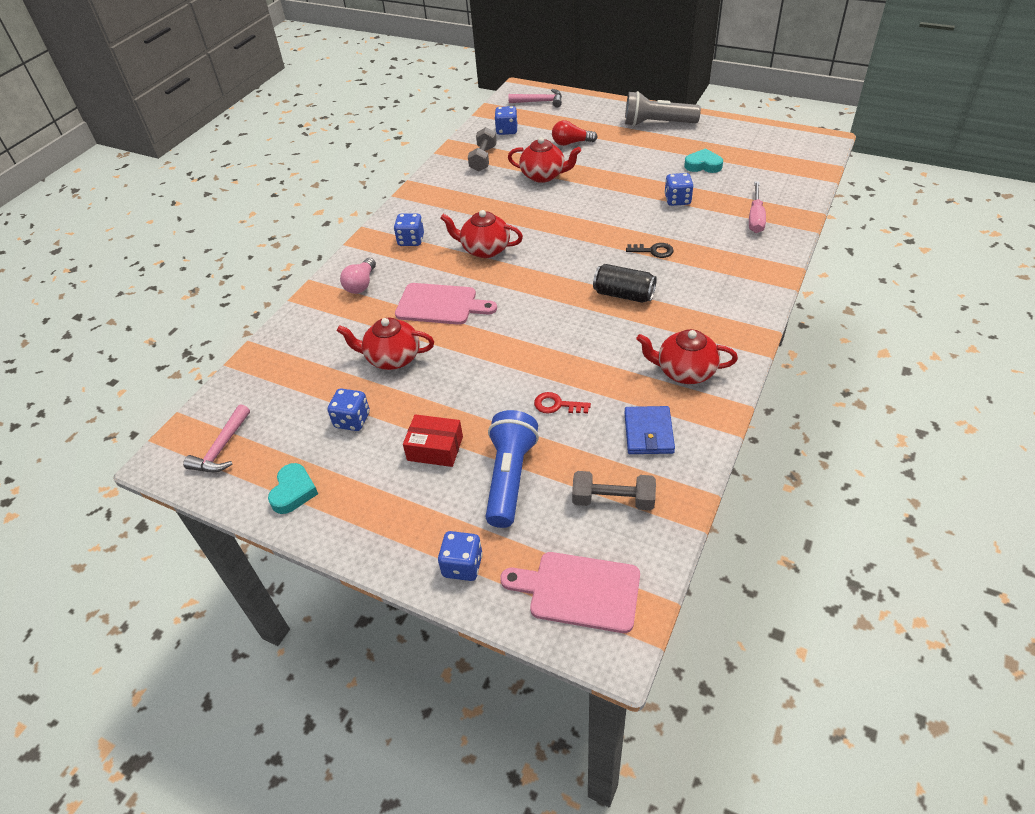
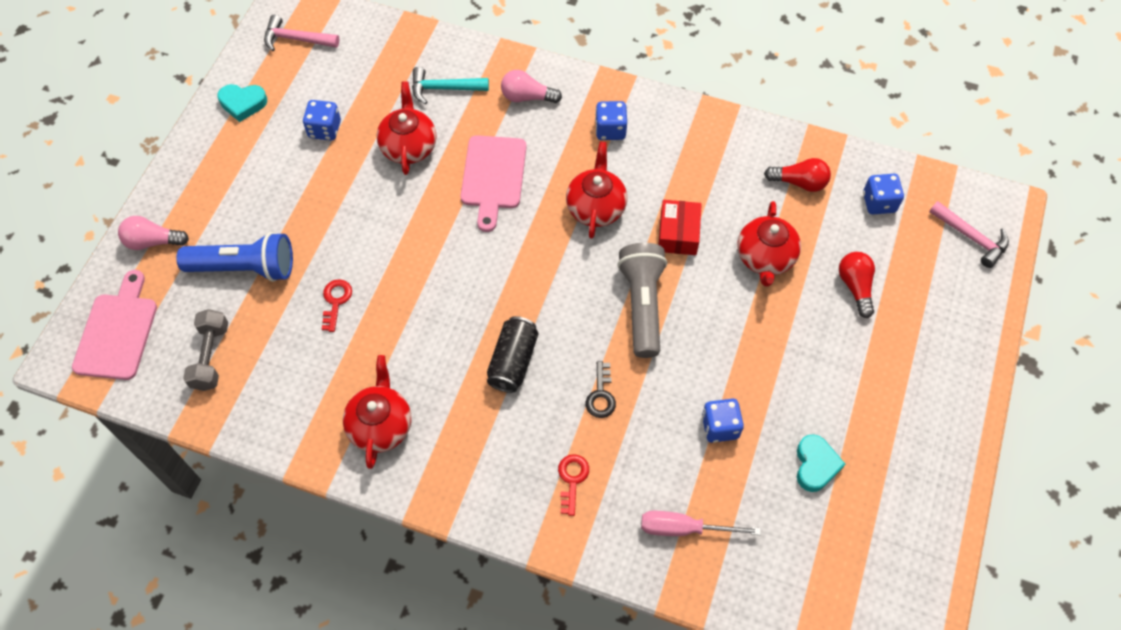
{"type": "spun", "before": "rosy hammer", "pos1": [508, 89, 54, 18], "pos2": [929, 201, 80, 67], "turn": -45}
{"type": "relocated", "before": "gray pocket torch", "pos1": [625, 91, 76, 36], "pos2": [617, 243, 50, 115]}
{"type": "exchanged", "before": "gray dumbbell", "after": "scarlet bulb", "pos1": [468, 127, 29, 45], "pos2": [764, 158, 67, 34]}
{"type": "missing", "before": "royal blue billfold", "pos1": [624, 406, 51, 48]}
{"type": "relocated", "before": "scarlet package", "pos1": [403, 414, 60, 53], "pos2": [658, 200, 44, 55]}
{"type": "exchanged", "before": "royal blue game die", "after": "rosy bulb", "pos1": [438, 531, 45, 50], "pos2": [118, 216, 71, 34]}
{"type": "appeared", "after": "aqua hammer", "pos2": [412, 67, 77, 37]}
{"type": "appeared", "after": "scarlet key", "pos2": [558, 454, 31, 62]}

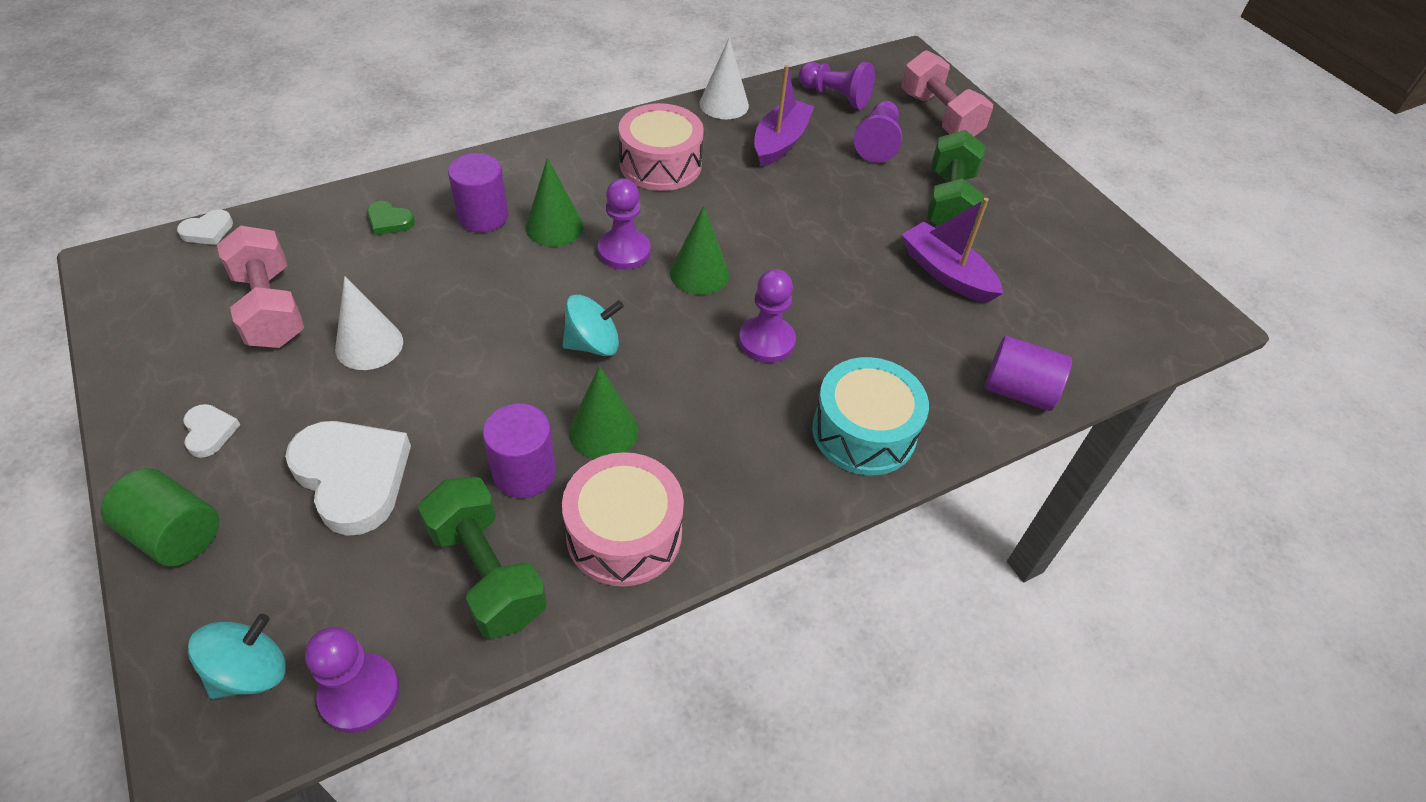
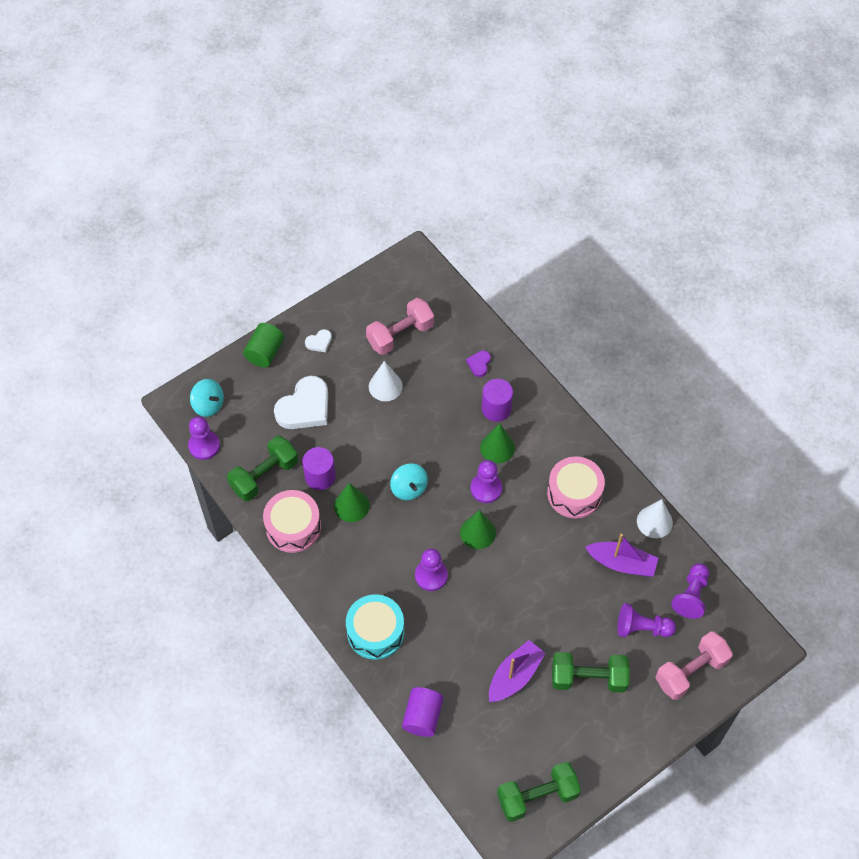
{"type": "colour", "before": "green heart shape", "after": "purple heart shape", "pos1": [367, 201, 48, 34], "pos2": [466, 351, 25, 26]}
{"type": "missing", "before": "white heart shape", "pos1": [177, 210, 56, 35]}
{"type": "appeared", "after": "green dumbbell", "pos2": [497, 762, 84, 60]}

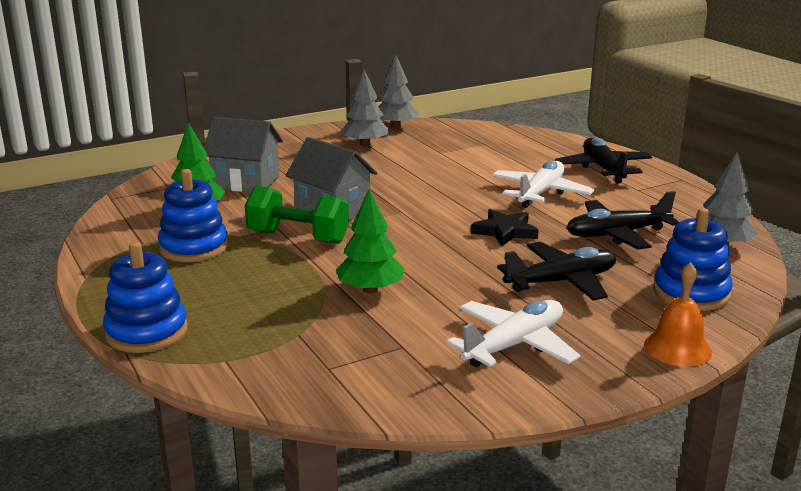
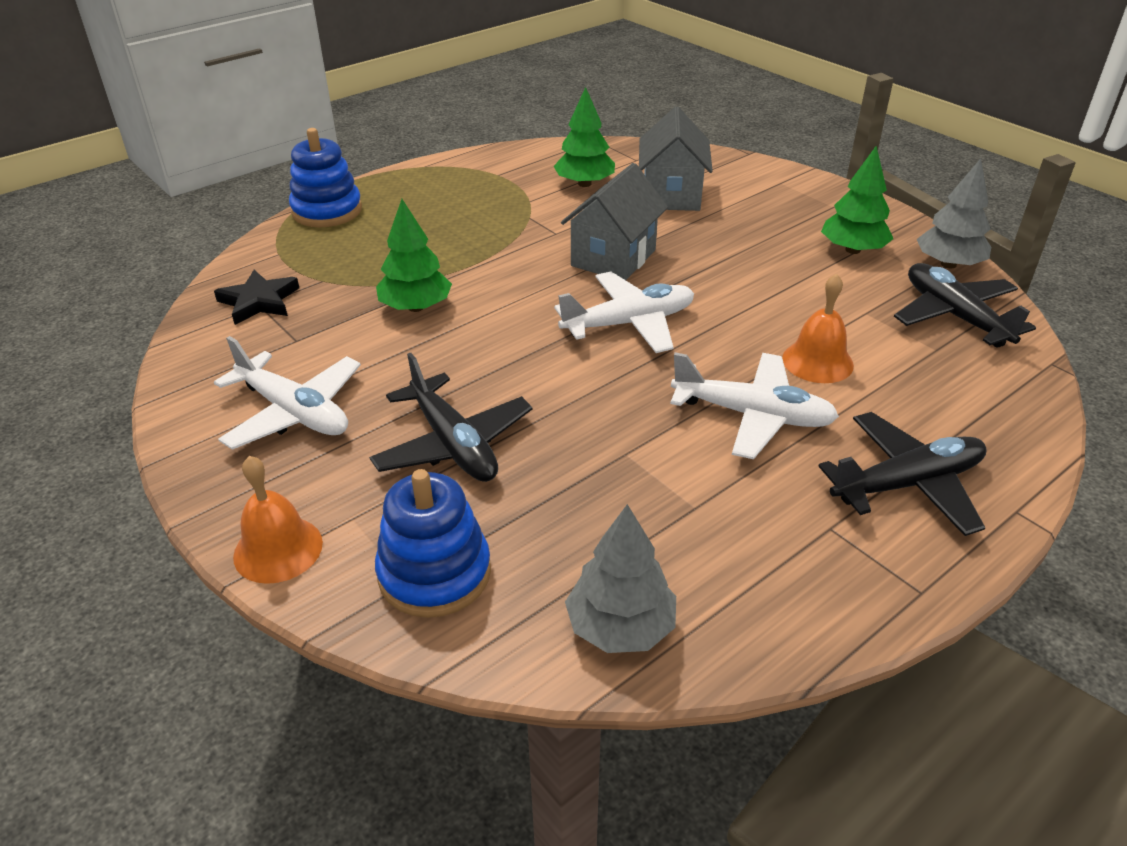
{"type": "colour", "before": "gray toy tree", "after": "green toy tree", "pos1": [341, 69, 48, 77], "pos2": [821, 146, 72, 108]}
{"type": "missing", "before": "royal blue stacking toy", "pos1": [158, 169, 70, 93]}
{"type": "missing", "before": "green dumbbell", "pos1": [245, 186, 104, 58]}
{"type": "relocated", "before": "ebony aeroplane", "pos1": [566, 191, 113, 58], "pos2": [894, 263, 142, 85]}
{"type": "relocated", "before": "ebony five-pointed star", "pos1": [471, 209, 67, 37], "pos2": [214, 270, 85, 55]}
{"type": "appeared", "after": "white aeroplane", "pos2": [554, 271, 140, 82]}
{"type": "appeared", "after": "orange bell", "pos2": [782, 274, 72, 109]}

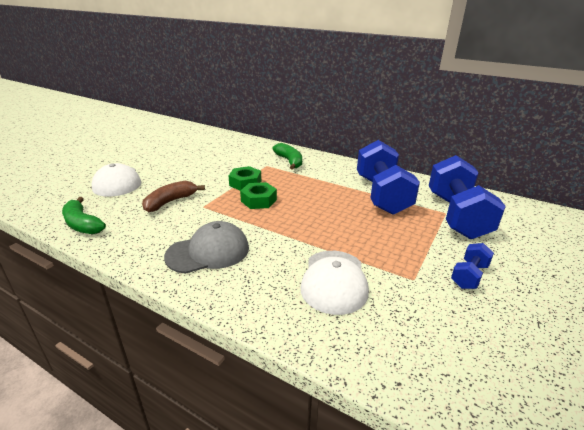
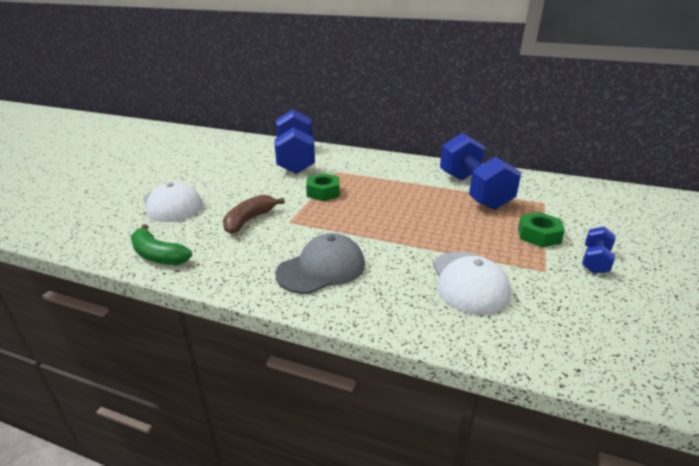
{"type": "missing", "before": "green banana", "pos1": [272, 143, 30, 27]}
{"type": "relocated", "before": "royal blue dumbbell", "pos1": [429, 155, 77, 84], "pos2": [275, 109, 40, 65]}
{"type": "relocated", "before": "green hexagon nut", "pos1": [240, 182, 37, 27], "pos2": [518, 212, 47, 35]}

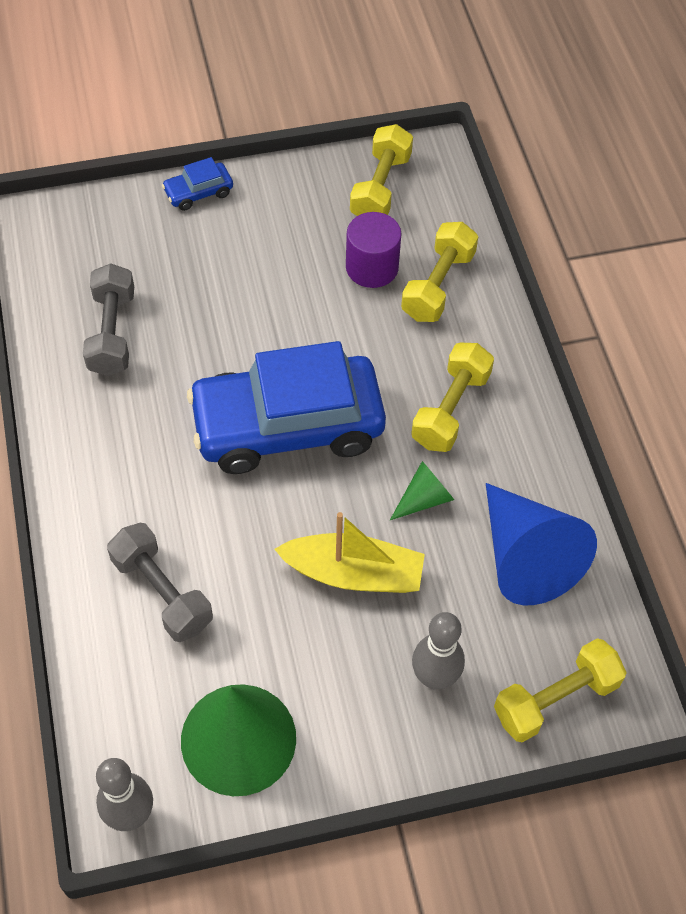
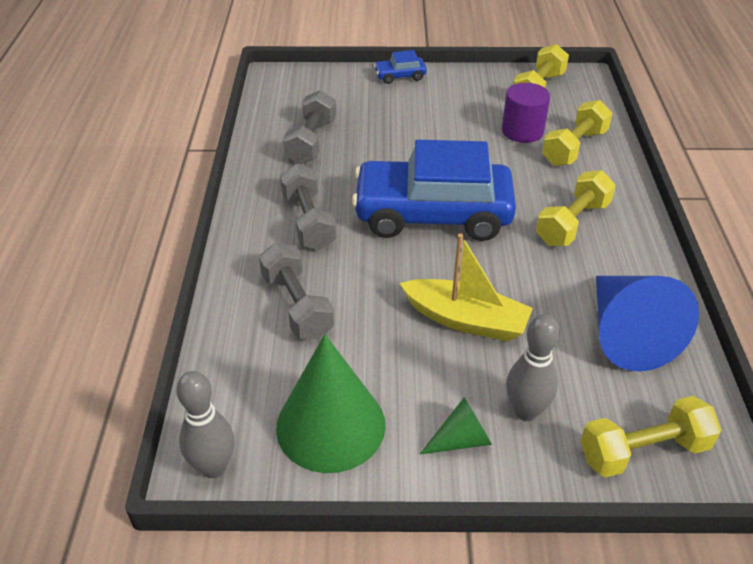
{"type": "relocated", "before": "green solid cone", "pos1": [390, 461, 64, 59], "pos2": [420, 397, 72, 57]}
{"type": "appeared", "after": "gray dumbbell", "pos2": [280, 164, 56, 86]}

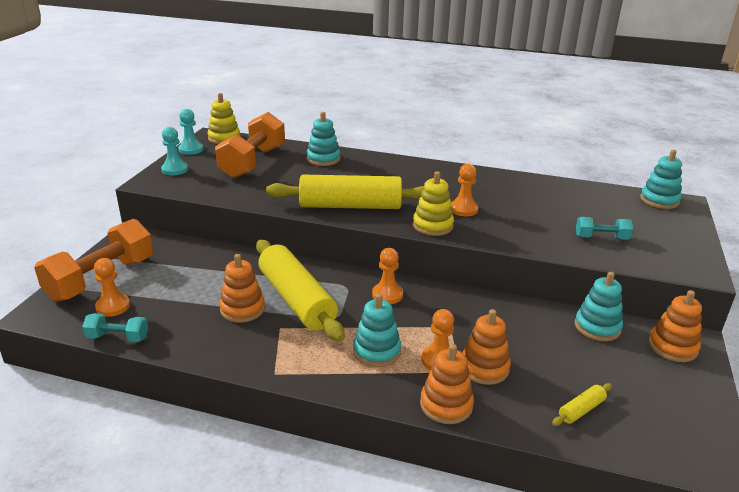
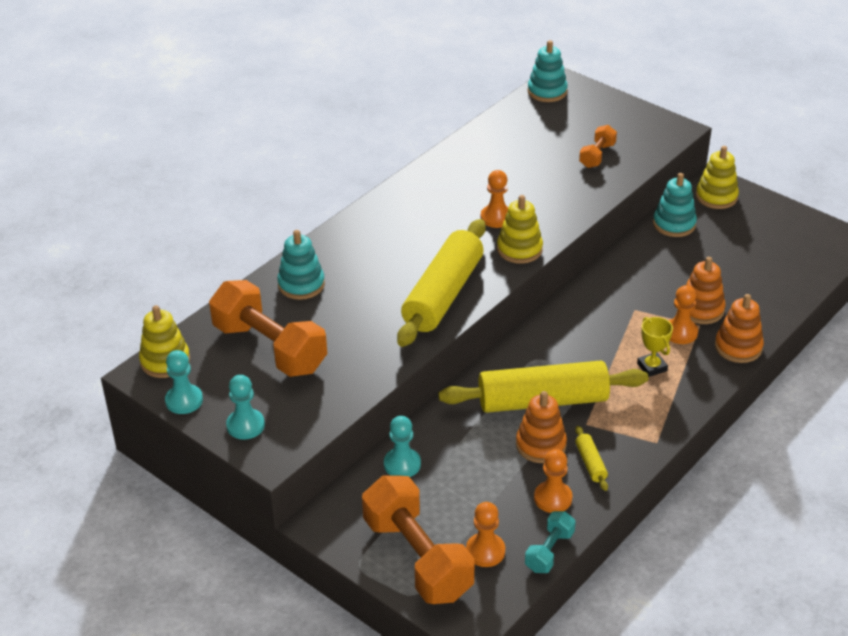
{"type": "colour", "before": "aqua dumbbell", "after": "orange dumbbell", "pos1": [576, 217, 57, 23], "pos2": [579, 125, 38, 43]}
{"type": "relocated", "before": "orange pawn", "pos1": [372, 248, 31, 56], "pos2": [534, 449, 39, 64]}
{"type": "colour", "before": "orange stacking toy", "after": "golden stacking toy", "pos1": [649, 290, 53, 72], "pos2": [696, 146, 43, 63]}
{"type": "exchanged", "before": "aqua stacking toy", "after": "golden trophy", "pos1": [353, 293, 48, 74], "pos2": [637, 317, 36, 60]}
{"type": "relocated", "before": "golden dough roller", "pos1": [552, 383, 60, 43], "pos2": [575, 426, 33, 65]}
{"type": "appeared", "after": "aqua pawn", "pos2": [384, 416, 37, 61]}

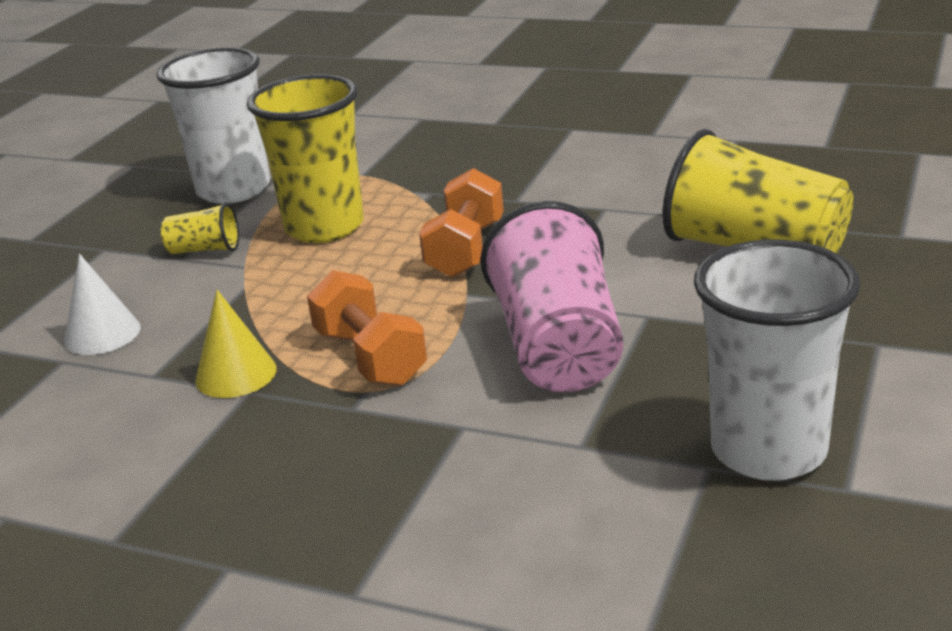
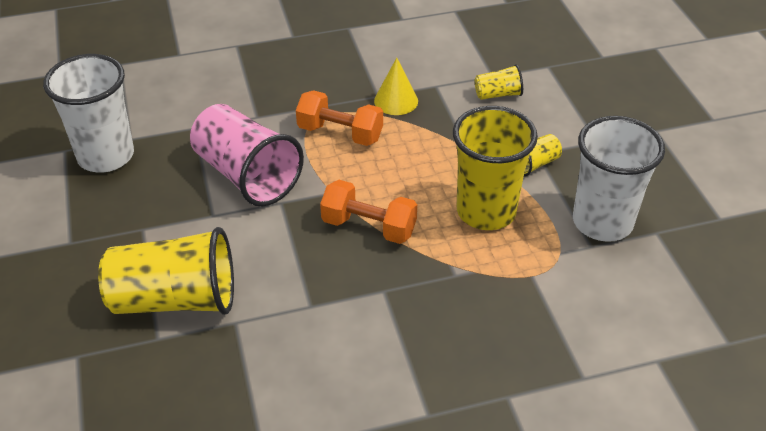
{"type": "spun", "before": "orange dumbbell", "pos1": [419, 168, 85, 110], "pos2": [320, 180, 97, 64], "turn": -45}
{"type": "exchanged", "before": "white solid cone", "after": "golden tumbler", "pos1": [64, 254, 77, 101], "pos2": [475, 64, 48, 36]}

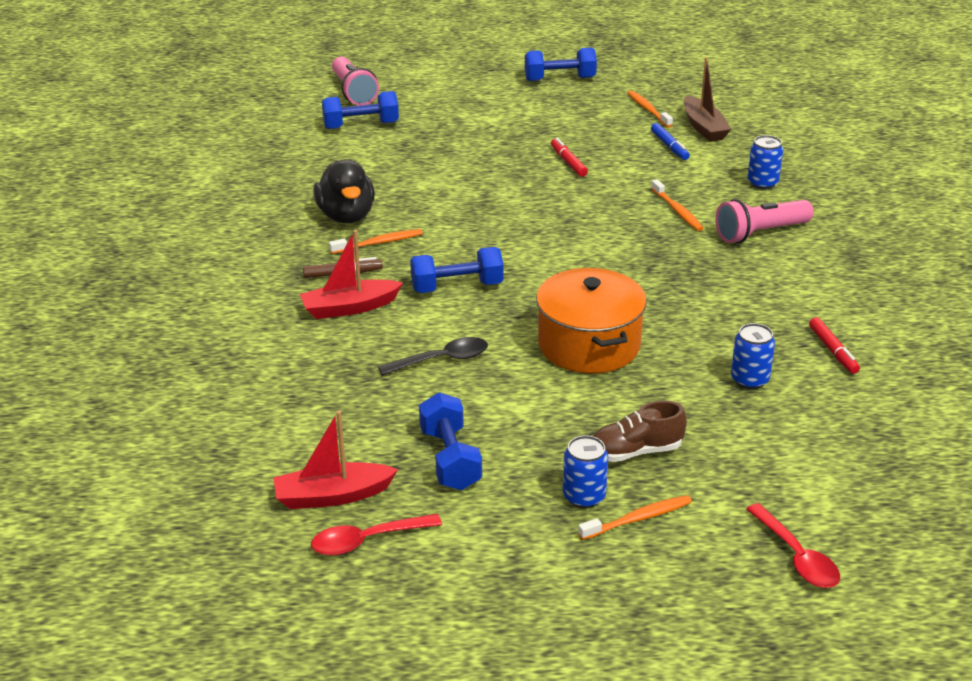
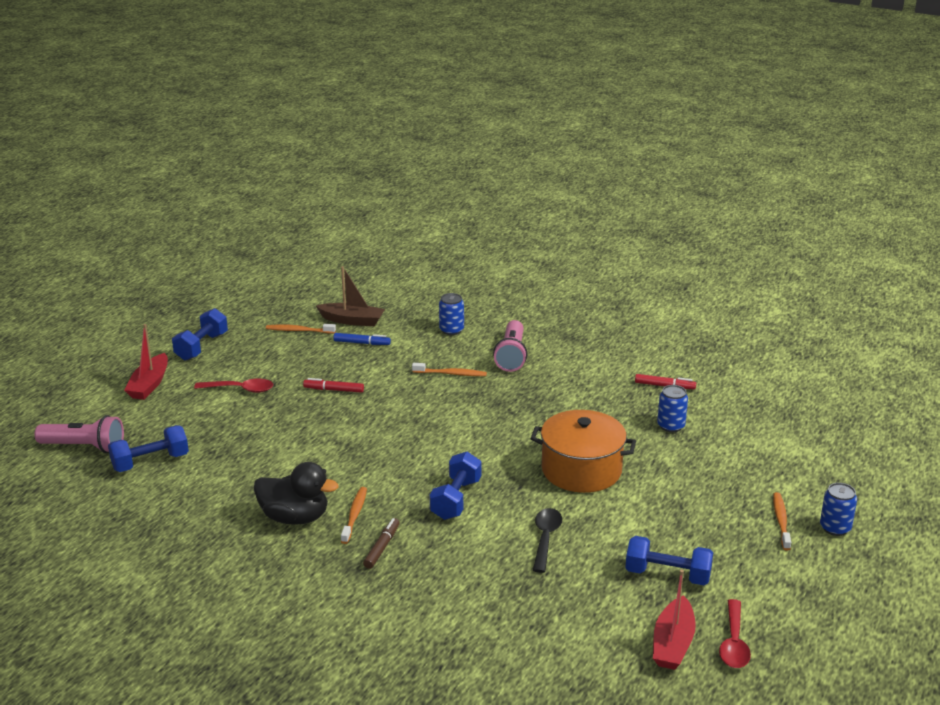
{"type": "spun", "before": "royal blue dumbbell", "pos1": [322, 91, 77, 38], "pos2": [108, 425, 81, 47], "turn": 45}
{"type": "relocated", "before": "scarlet toy boat", "pos1": [300, 230, 103, 89], "pos2": [124, 324, 44, 76]}
{"type": "missing", "before": "russet sneaker", "pos1": [593, 401, 94, 61]}
{"type": "relocated", "before": "royal blue can", "pos1": [563, 435, 45, 73], "pos2": [820, 483, 37, 53]}
{"type": "relocated", "before": "scarlet tablespoon", "pos1": [746, 503, 94, 85], "pos2": [194, 378, 79, 15]}

